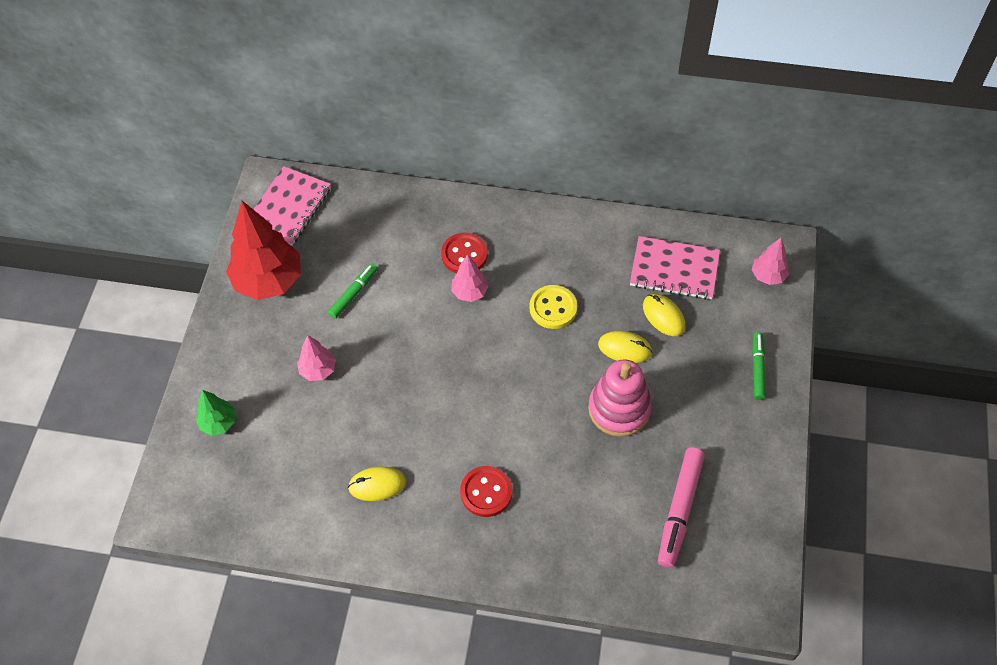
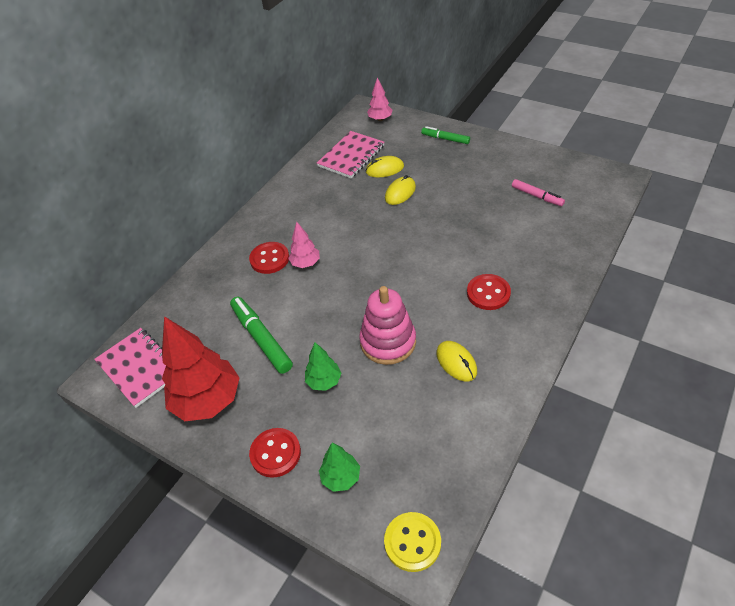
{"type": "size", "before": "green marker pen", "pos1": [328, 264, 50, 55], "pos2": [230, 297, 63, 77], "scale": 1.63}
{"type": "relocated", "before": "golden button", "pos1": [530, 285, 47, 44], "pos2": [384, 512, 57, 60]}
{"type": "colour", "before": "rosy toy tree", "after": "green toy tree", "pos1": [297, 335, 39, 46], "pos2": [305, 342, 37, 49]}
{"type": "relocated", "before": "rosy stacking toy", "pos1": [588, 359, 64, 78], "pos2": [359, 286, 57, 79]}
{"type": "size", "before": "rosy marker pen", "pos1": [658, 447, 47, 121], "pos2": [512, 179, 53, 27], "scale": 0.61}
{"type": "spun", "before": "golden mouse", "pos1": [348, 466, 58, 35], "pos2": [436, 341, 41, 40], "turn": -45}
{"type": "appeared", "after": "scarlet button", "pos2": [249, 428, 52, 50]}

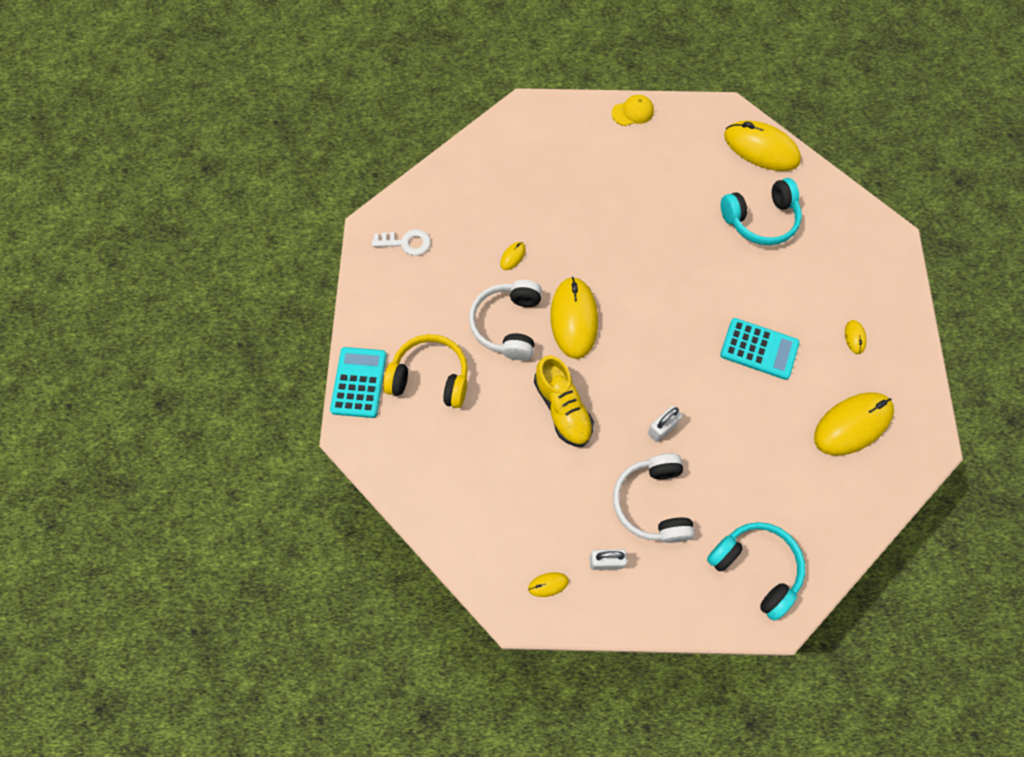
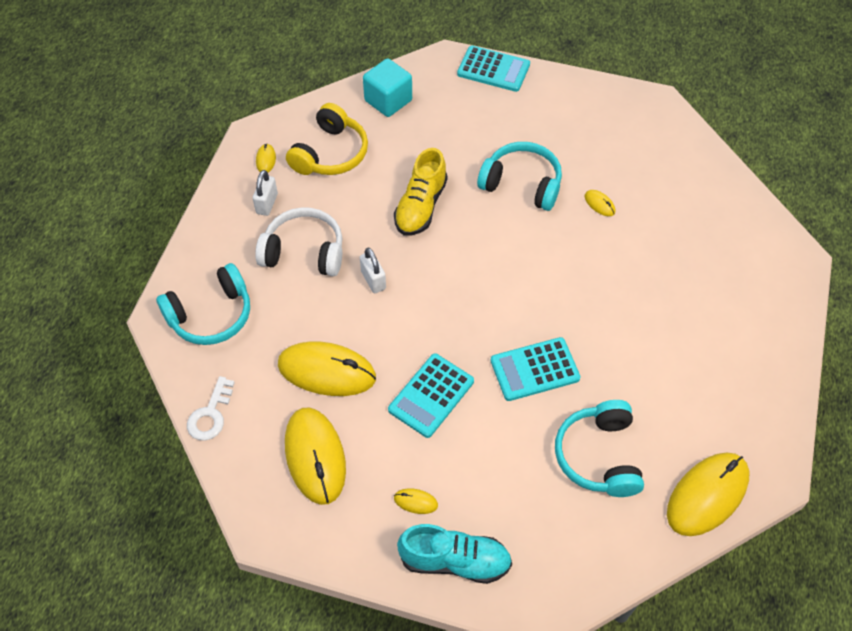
{"type": "missing", "before": "golden baseball cap", "pos1": [612, 95, 42, 31]}
{"type": "relocated", "before": "white key", "pos1": [372, 229, 59, 27], "pos2": [187, 376, 48, 65]}
{"type": "relocated", "before": "golden mouse", "pos1": [551, 277, 47, 82], "pos2": [278, 341, 98, 55]}
{"type": "colour", "before": "white over-ear headphones", "after": "aqua over-ear headphones", "pos1": [469, 280, 73, 80], "pos2": [477, 142, 85, 69]}
{"type": "relocated", "before": "golden over-ear headphones", "pos1": [383, 334, 85, 74], "pos2": [286, 103, 82, 72]}
{"type": "spun", "before": "golden sneaker", "pos1": [534, 355, 60, 92], "pos2": [394, 148, 54, 88], "turn": -60}
{"type": "appeared", "after": "aqua block", "pos2": [363, 58, 49, 59]}
{"type": "appeared", "after": "aqua pocket calculator", "pos2": [490, 337, 90, 64]}
{"type": "appeared", "after": "aqua sneaker", "pos2": [397, 524, 115, 60]}

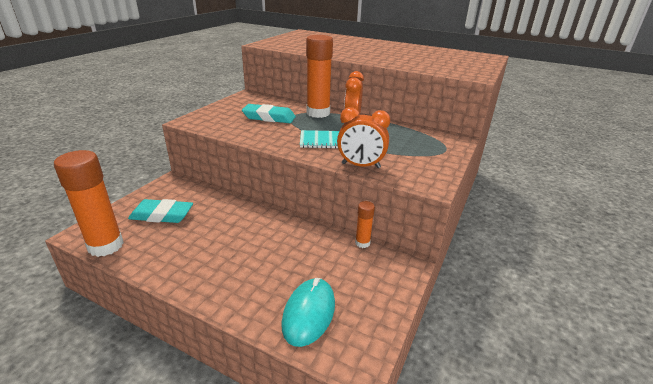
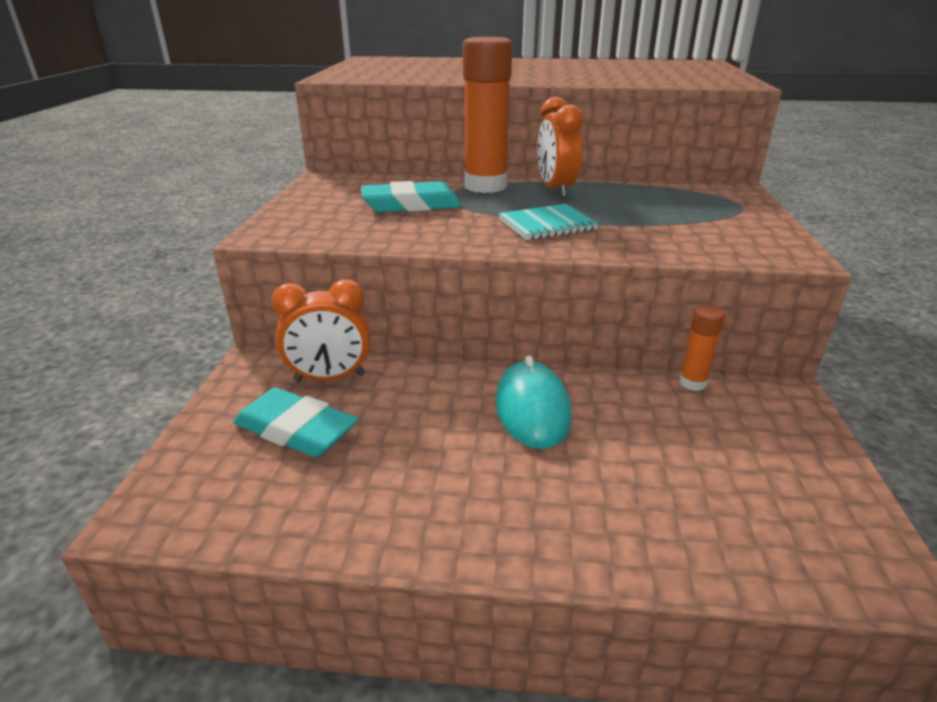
{"type": "relocated", "before": "orange clock", "pos1": [337, 107, 53, 61], "pos2": [272, 279, 98, 103]}
{"type": "missing", "before": "orange stick of glue", "pos1": [54, 150, 70, 107]}
{"type": "spun", "before": "aqua eraser", "pos1": [128, 199, 65, 24], "pos2": [233, 388, 125, 69], "turn": 45}
{"type": "relocated", "before": "aqua mouse", "pos1": [281, 278, 54, 69], "pos2": [495, 355, 77, 94]}

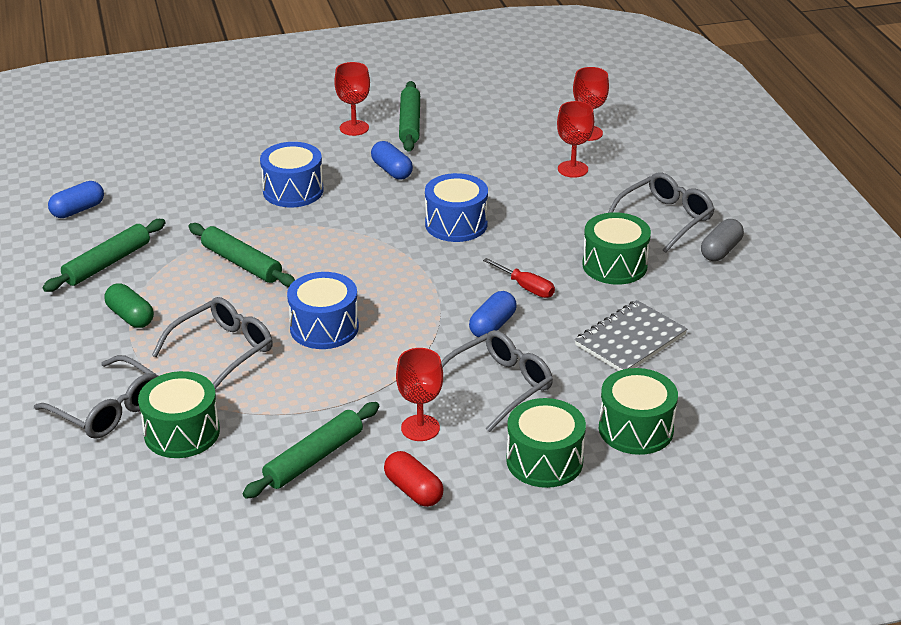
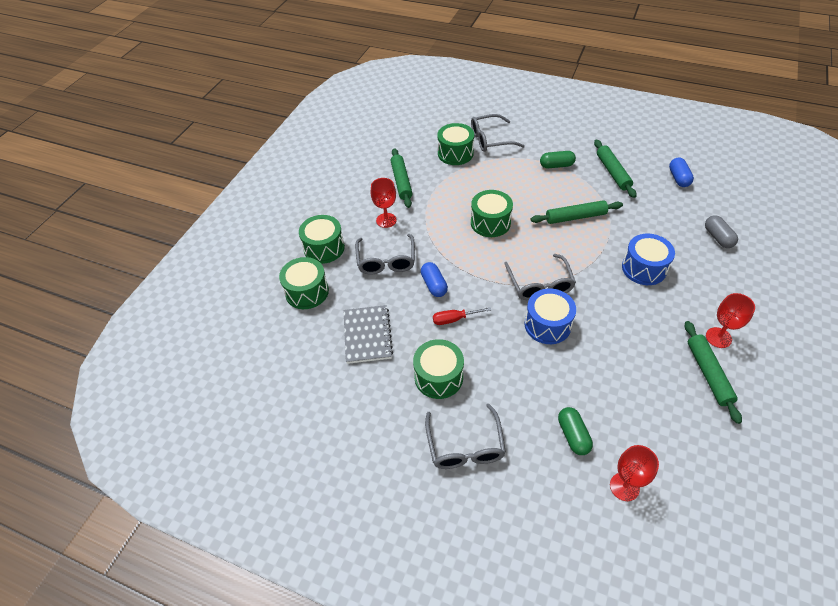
{"type": "spun", "before": "green dough roller", "pos1": [399, 81, 21, 71], "pos2": [685, 321, 57, 103], "turn": 45}
{"type": "exchanged", "before": "scarlet chalice", "after": "green pill", "pos1": [557, 101, 37, 77], "pos2": [558, 407, 35, 48]}
{"type": "missing", "before": "royal blue pill", "pos1": [371, 141, 42, 39]}
{"type": "relocated", "before": "gray pill", "pos1": [701, 219, 43, 42], "pos2": [705, 215, 33, 33]}
{"type": "colour", "before": "royal blue snare drum", "after": "green snare drum", "pos1": [287, 272, 72, 77], "pos2": [471, 190, 42, 47]}
{"type": "relocated", "before": "gray eyeglasses", "pos1": [152, 297, 121, 92], "pos2": [504, 254, 72, 46]}
{"type": "missing", "before": "scarlet pill", "pos1": [384, 451, 60, 56]}

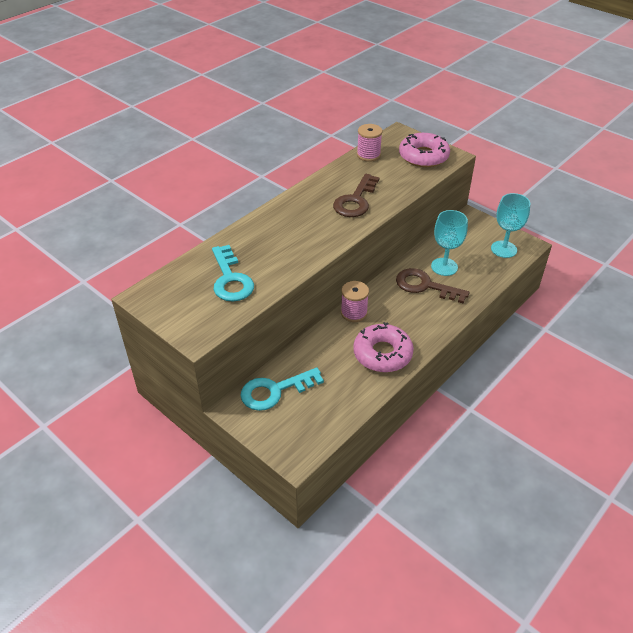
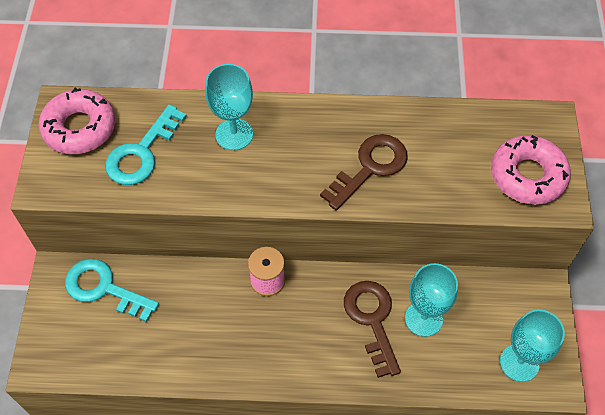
{"type": "missing", "before": "rosy bobbin", "pos1": [357, 124, 26, 38]}
{"type": "spun", "before": "russet key", "pos1": [333, 174, 47, 43], "pos2": [320, 134, 88, 77], "turn": 150}
{"type": "relocated", "before": "rosy donut", "pos1": [353, 322, 61, 50], "pos2": [39, 88, 77, 66]}
{"type": "appeared", "after": "aqua chalice", "pos2": [205, 64, 48, 86]}

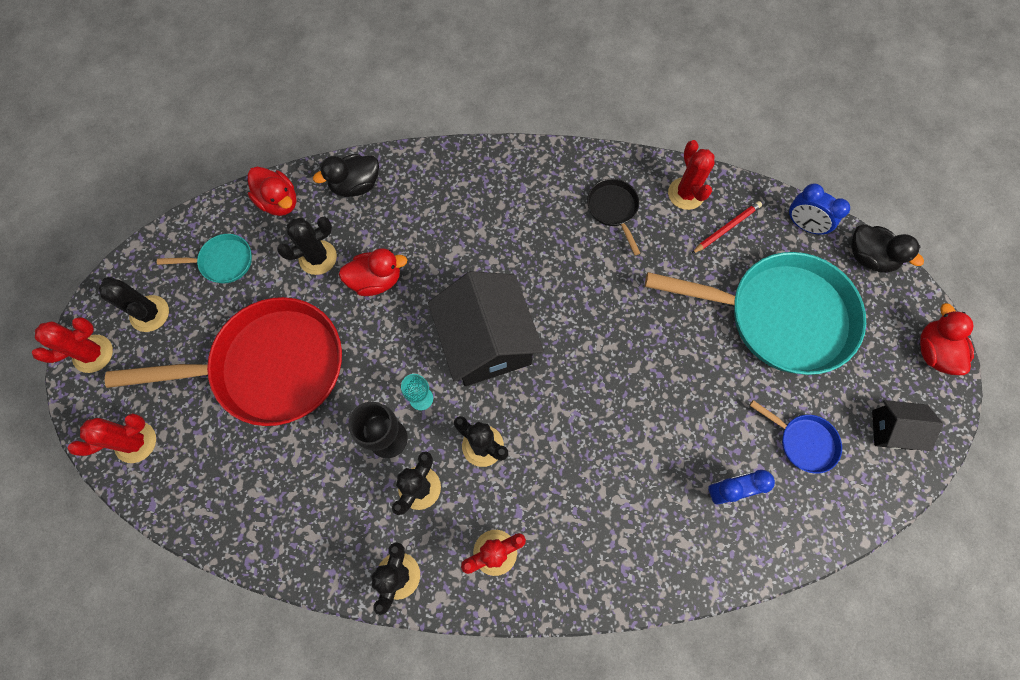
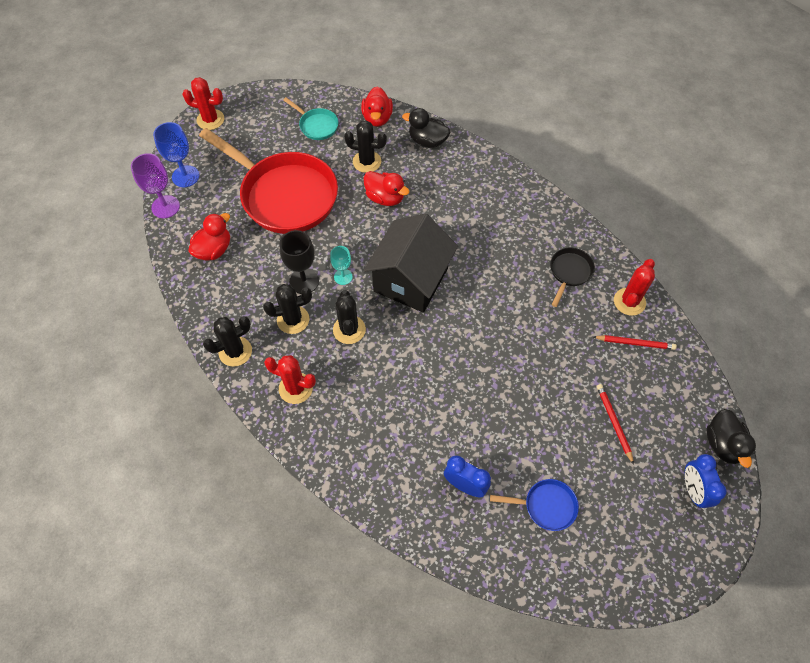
{"type": "relocated", "before": "royal blue clock", "pos1": [788, 184, 62, 52], "pos2": [685, 454, 42, 54]}
{"type": "exchanged", "before": "aqua frying pan", "after": "scarlet lead pencil", "pos1": [645, 252, 221, 123], "pos2": [597, 384, 37, 81]}
{"type": "missing", "before": "ebony prickly plant", "pos1": [99, 277, 70, 55]}
{"type": "relocated", "before": "scarlet toy duck", "pos1": [920, 303, 54, 72], "pos2": [188, 213, 42, 48]}
{"type": "spun", "before": "royal blue frying pan", "pos1": [749, 400, 93, 74], "pos2": [490, 479, 89, 52], "turn": -75}
{"type": "missing", "before": "ebony house", "pos1": [872, 400, 71, 51]}
{"type": "exchanged", "before": "scarlet prickly plant", "after": "royal blue chalice", "pos1": [68, 413, 88, 50], "pos2": [153, 122, 46, 65]}
{"type": "appeared", "after": "purple chalice", "pos2": [131, 153, 49, 65]}

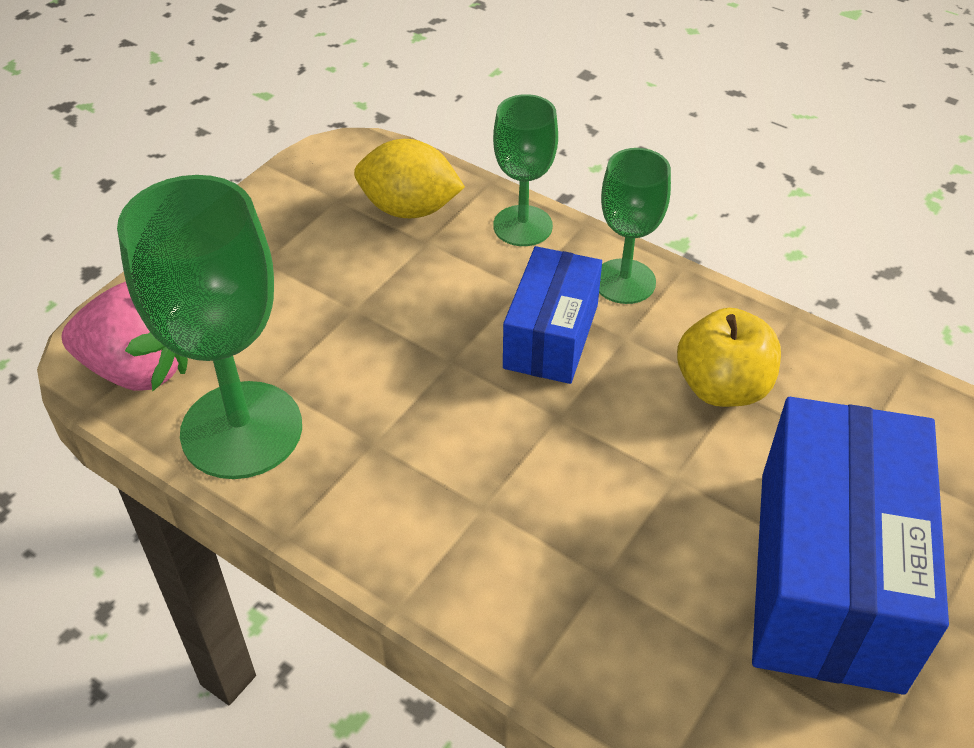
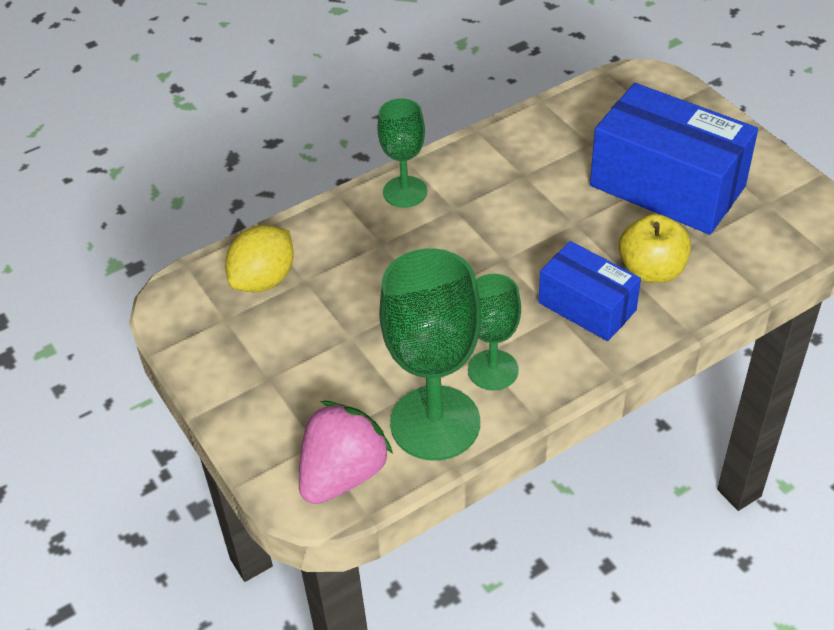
{"type": "relocated", "before": "green chalice", "pos1": [493, 94, 65, 152], "pos2": [468, 274, 53, 116]}
{"type": "relocated", "before": "royal blue package", "pos1": [503, 246, 99, 138], "pos2": [538, 241, 103, 100]}
{"type": "relocated", "before": "golden apple fruit", "pos1": [677, 308, 104, 99], "pos2": [619, 214, 72, 69]}

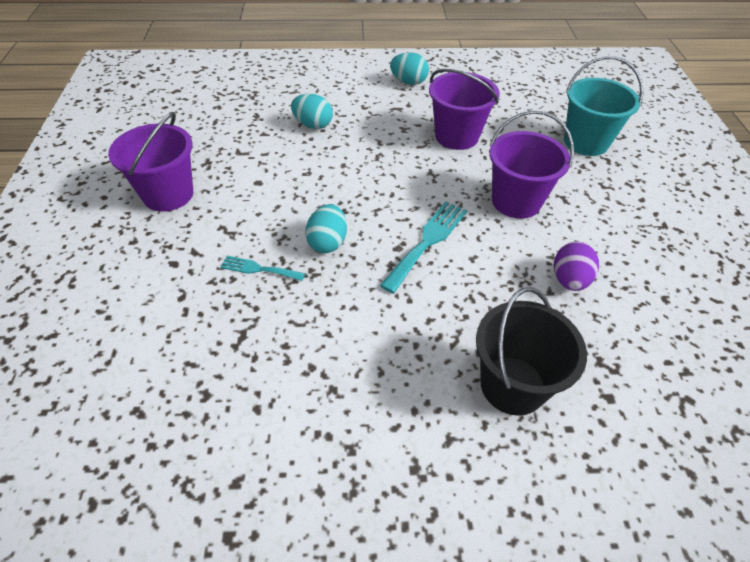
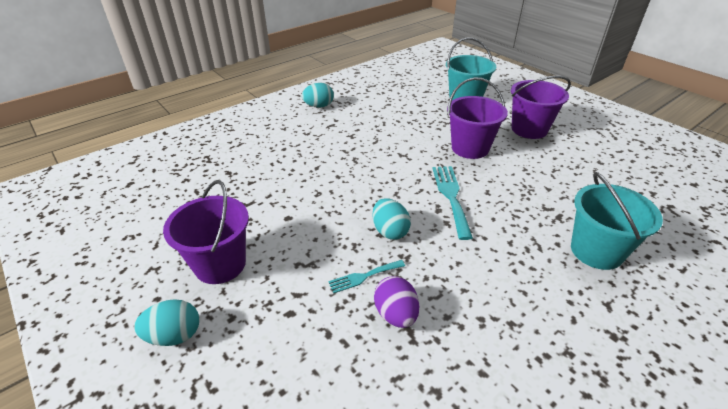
{"type": "relocated", "before": "purple bucket", "pos1": [429, 69, 71, 81], "pos2": [511, 76, 60, 63]}
{"type": "relocated", "before": "aqua toy egg", "pos1": [291, 94, 42, 35], "pos2": [134, 299, 65, 47]}
{"type": "relocated", "before": "purple toy egg", "pos1": [554, 242, 45, 49], "pos2": [374, 276, 45, 52]}
{"type": "colour", "before": "ebony bucket", "after": "aqua bucket", "pos1": [476, 287, 111, 129], "pos2": [571, 172, 92, 98]}

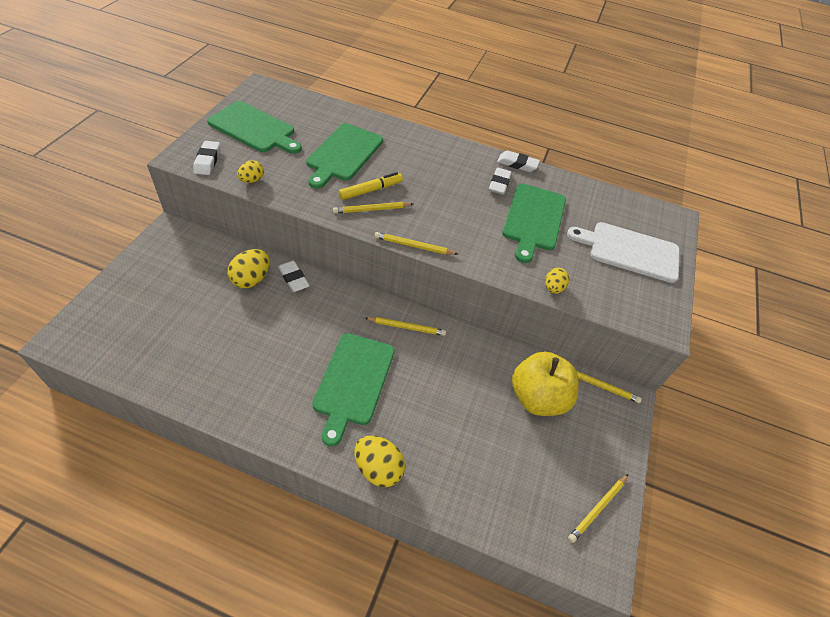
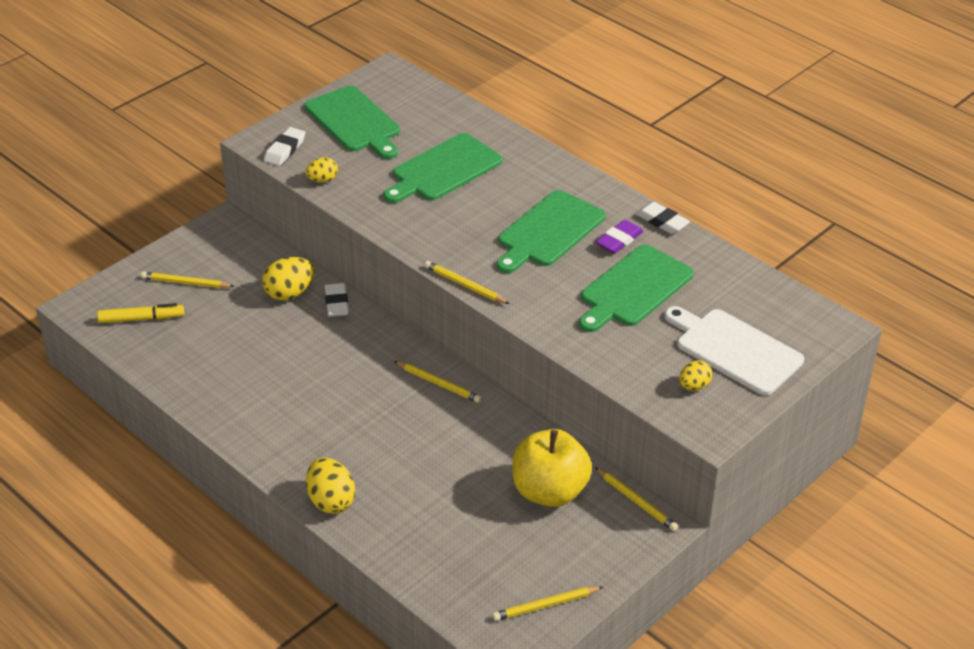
{"type": "colour", "before": "white eraser", "after": "purple eraser", "pos1": [489, 168, 23, 27], "pos2": [596, 220, 48, 33]}
{"type": "relocated", "before": "golden marker pen", "pos1": [339, 172, 64, 28], "pos2": [97, 303, 87, 20]}
{"type": "relocated", "before": "golden lead pencil", "pos1": [333, 202, 80, 12], "pos2": [141, 272, 93, 16]}
{"type": "relocated", "before": "golden toy egg", "pos1": [545, 268, 24, 26], "pos2": [679, 360, 33, 31]}
{"type": "relocated", "before": "green bread board", "pos1": [312, 333, 83, 113], "pos2": [497, 190, 109, 83]}

